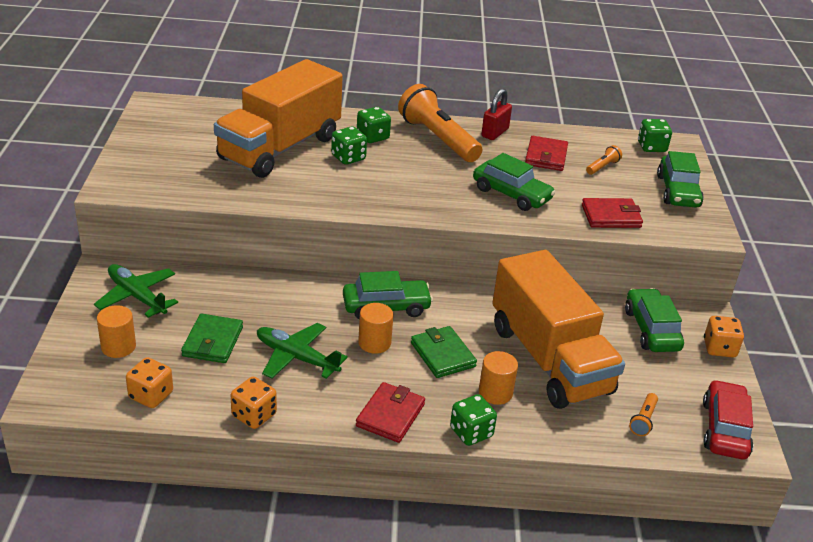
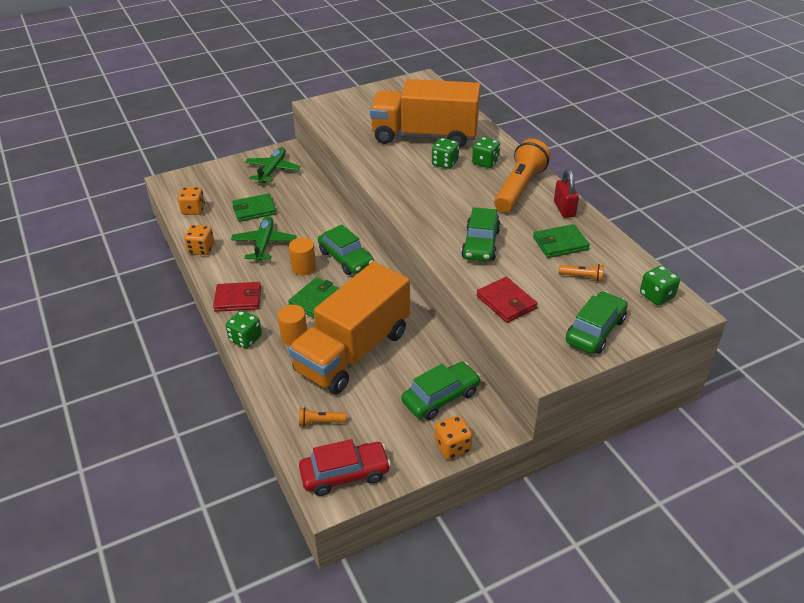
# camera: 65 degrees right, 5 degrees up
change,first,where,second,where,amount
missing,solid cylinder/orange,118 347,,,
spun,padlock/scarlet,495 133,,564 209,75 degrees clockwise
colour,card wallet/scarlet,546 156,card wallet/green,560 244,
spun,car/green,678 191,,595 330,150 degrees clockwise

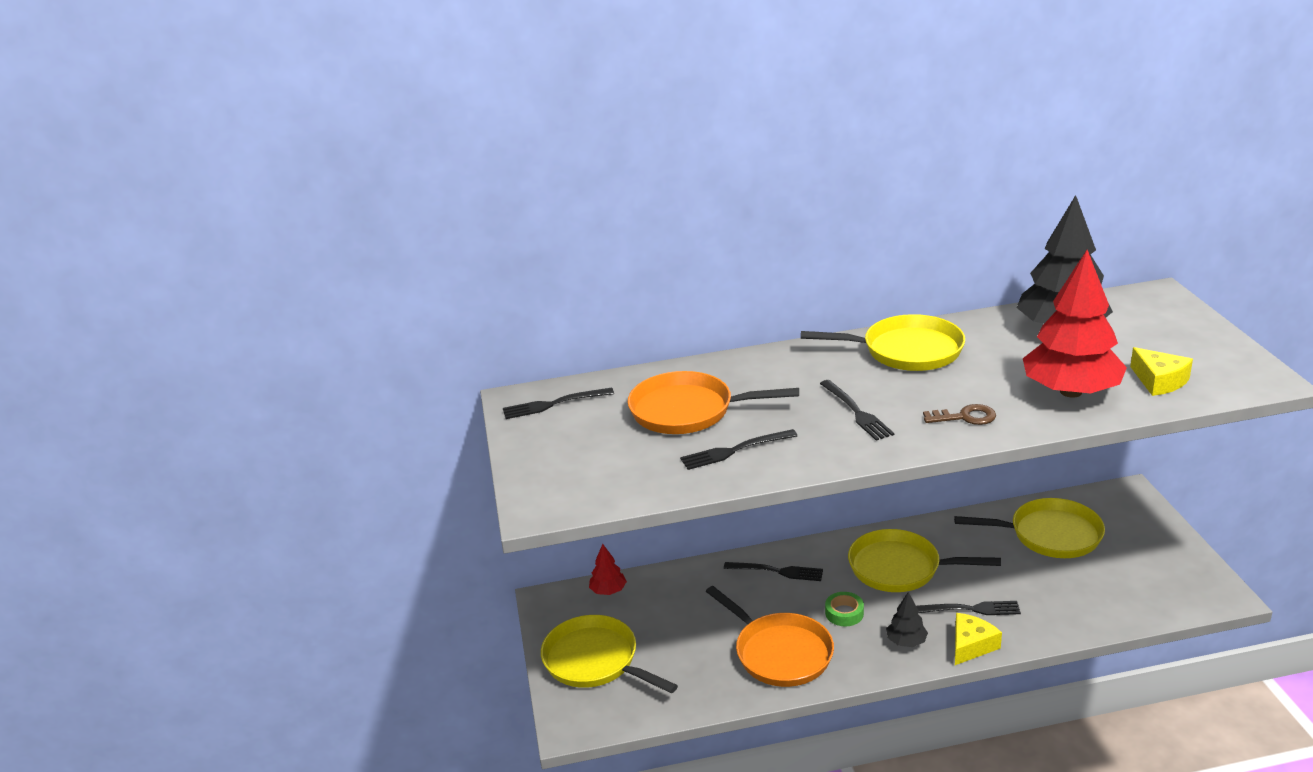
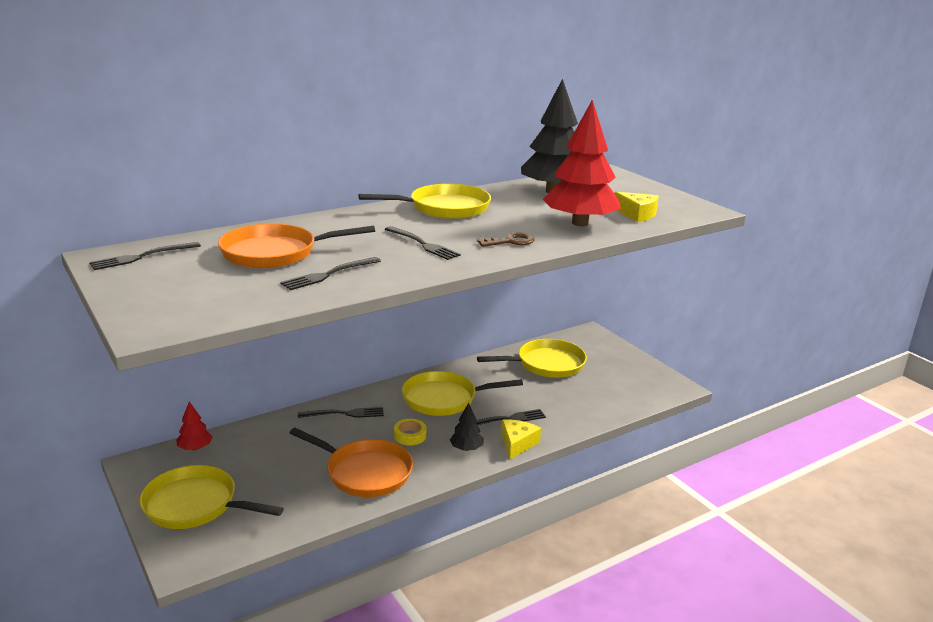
# camera: 25 degrees left, 5 degrees down
change,first,where,second,where,amount
colour,roll of tape/green,844 613,roll of tape/yellow,410 436,

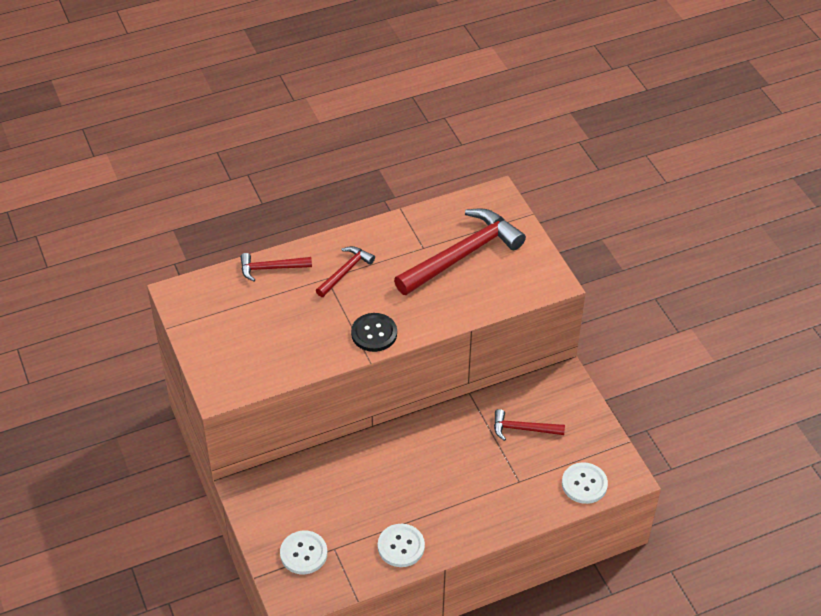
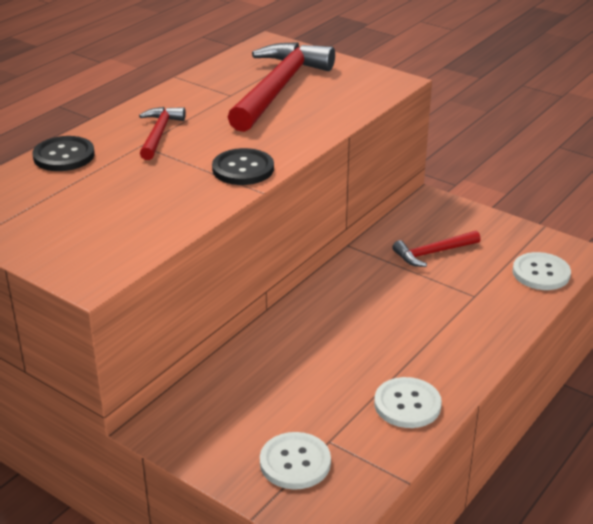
# camera: 30 degrees left, 15 degrees down
change,first,where,second,where,amount
exchanged,hammer/scarlet,271 268,shirt button/ebony,64 156,

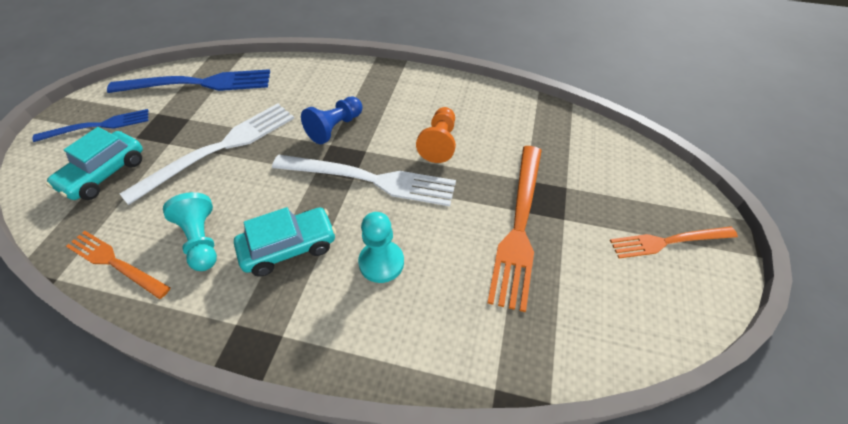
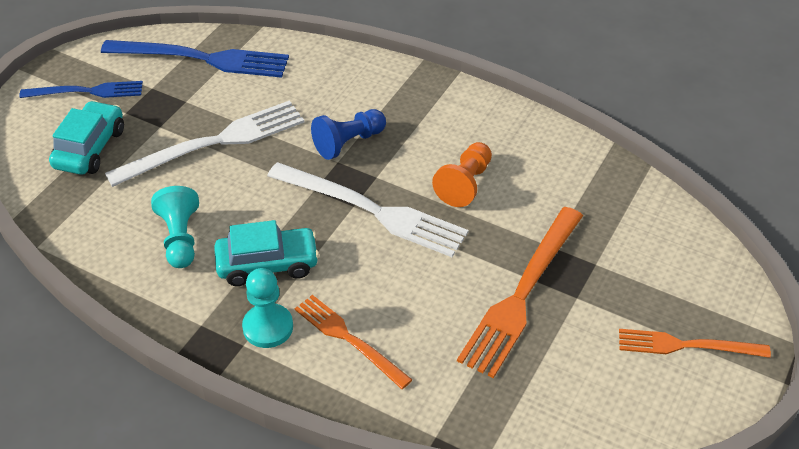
# camera: 15 degrees right, 5 degrees down
change,first,where,second,where,amount
spun,car/turquoise,105 174,,90 148,150 degrees clockwise
relocated,dinner fork/orange,115 263,,349 339,
relocated,chess pawn/turquoise,381 262,,268 327,

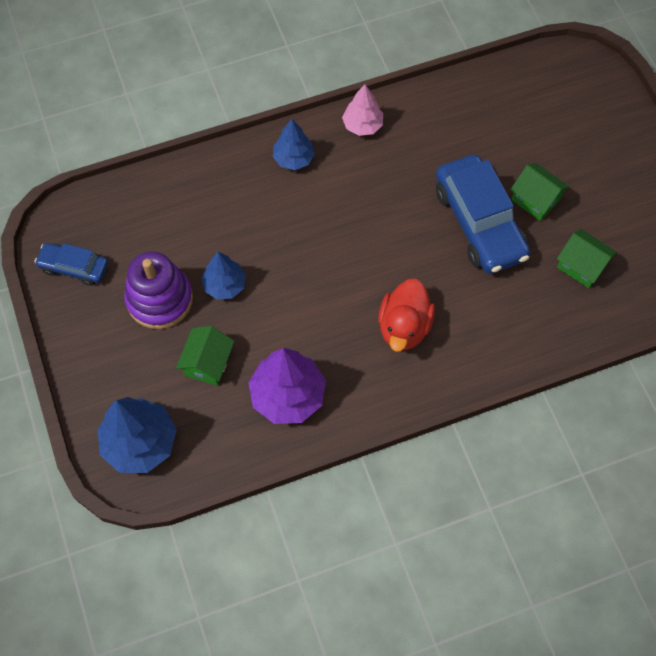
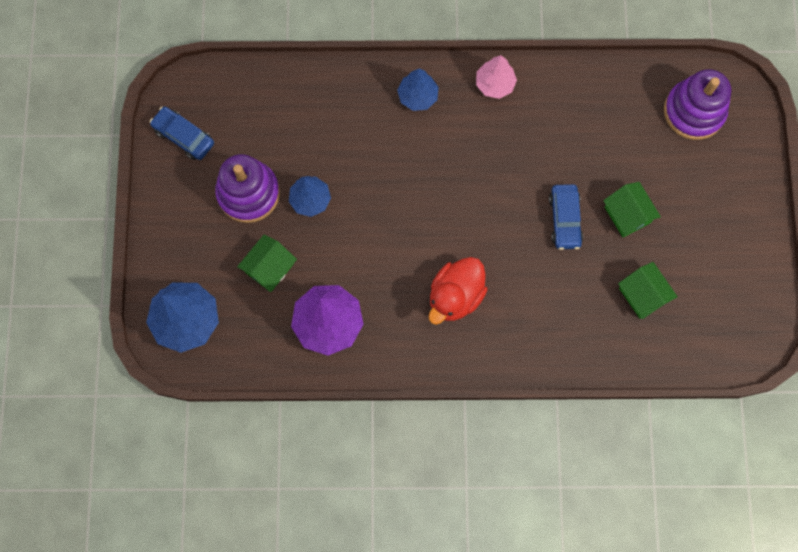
# camera: 20 degrees right, 10 degrees up
change,first,where,second,where,amount
size,car/royal blue,479 223,,564 219,x0.54
appeared,,,stacking toy/violet,694 111,

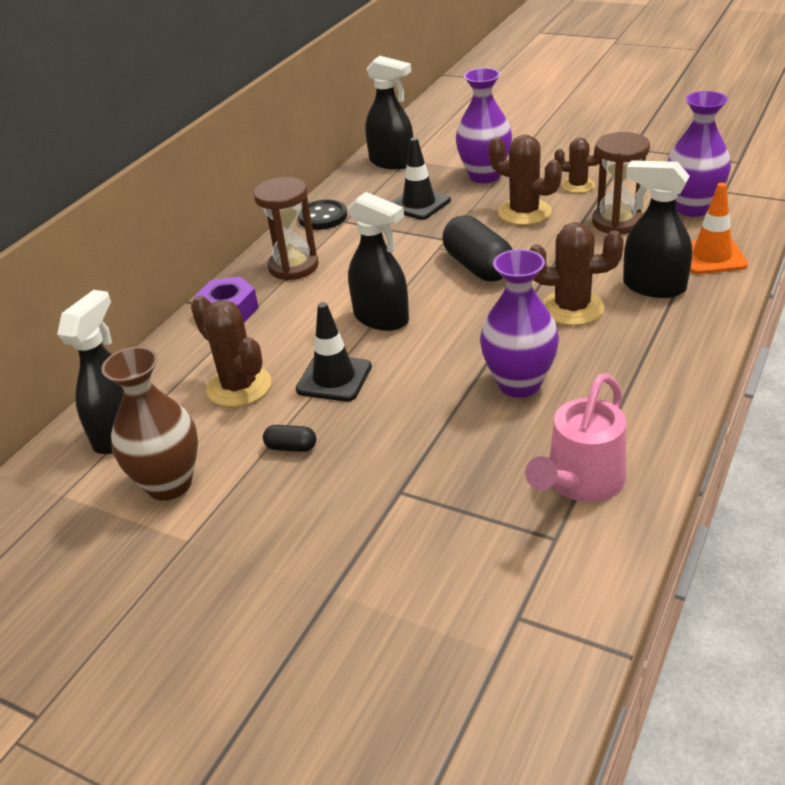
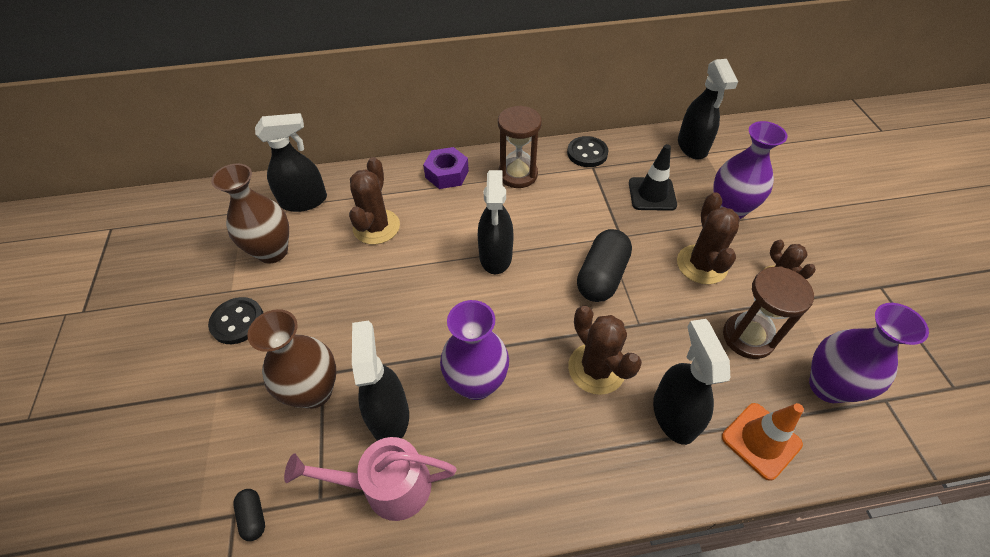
# camera: 50 degrees right, 15 degrees up
change,first,where,second,where,amount
relocated,pill/ebony,291 447,,253 517,
missing,road cone/ebony,334 378,,,
appeared,,,shirt button/ebony,237 322,
appeared,,,flower vase/dark brown,314 391,
appeared,,,spray bottle/ebony,389 415,

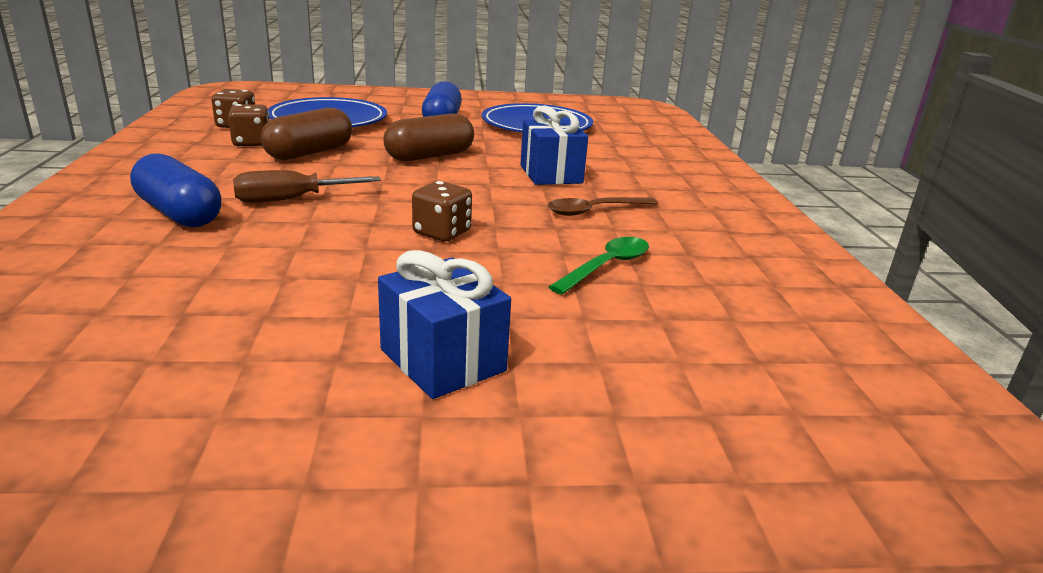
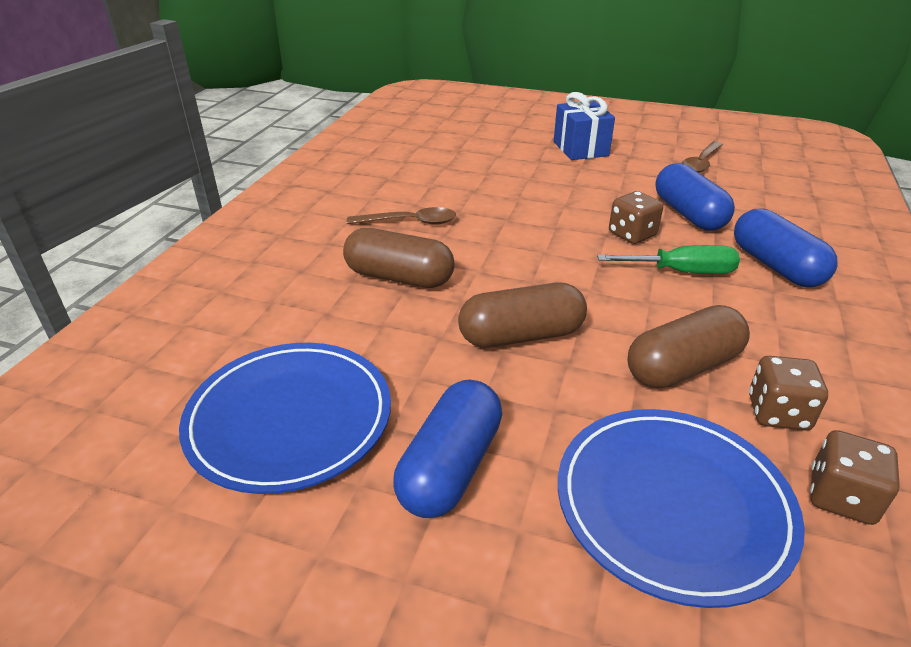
# camera: 155 degrees left, 10 degrees up
change,first,where,second,where,amount
colour,hand screwdriver/dark brown,290 200,hand screwdriver/green,682 272,
relocated,game die/dark brown,442 233,,632 234,
exchanged,wrapped gift/royal blue,550 174,pill/dark brown,399 277,
missing,teaspoon/green,607 266,,,
appeared,,,pill/royal blue,688 214,
appeared,,,teaspoon/dark brown,701 163,

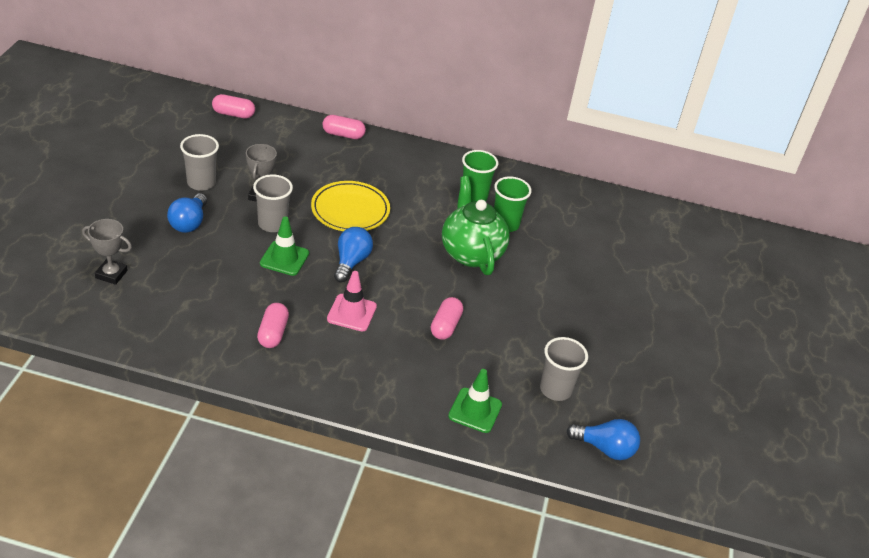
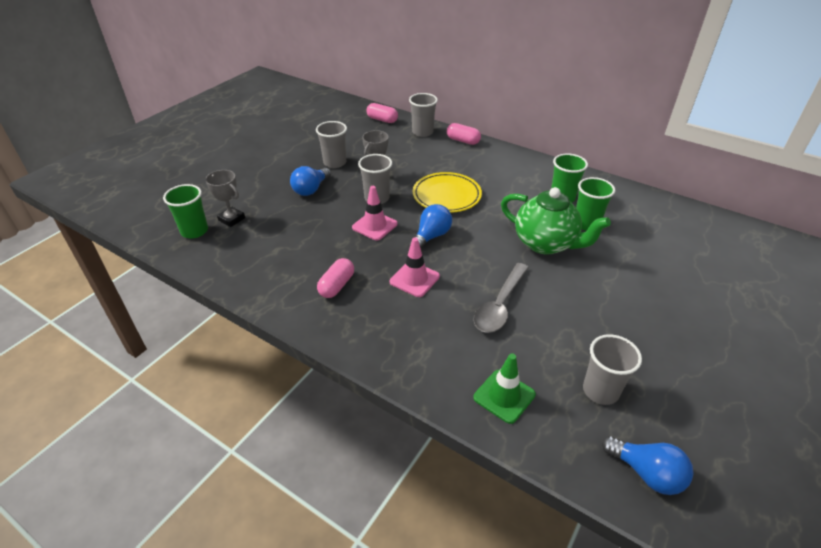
# camera: 25 degrees right, 0 degrees up
change,first,where,second,where,amount
colour,road cone/green,284 258,road cone/rose-pink,374 226,
exchanged,pill/rose-pink,445 326,teaspoon/grey,500 305,
spun,tea pot/green,471 253,,546 243,120 degrees clockwise
appeared,,,tumbler/green,194 231,
appeared,,,tumbler/grey,422 132,

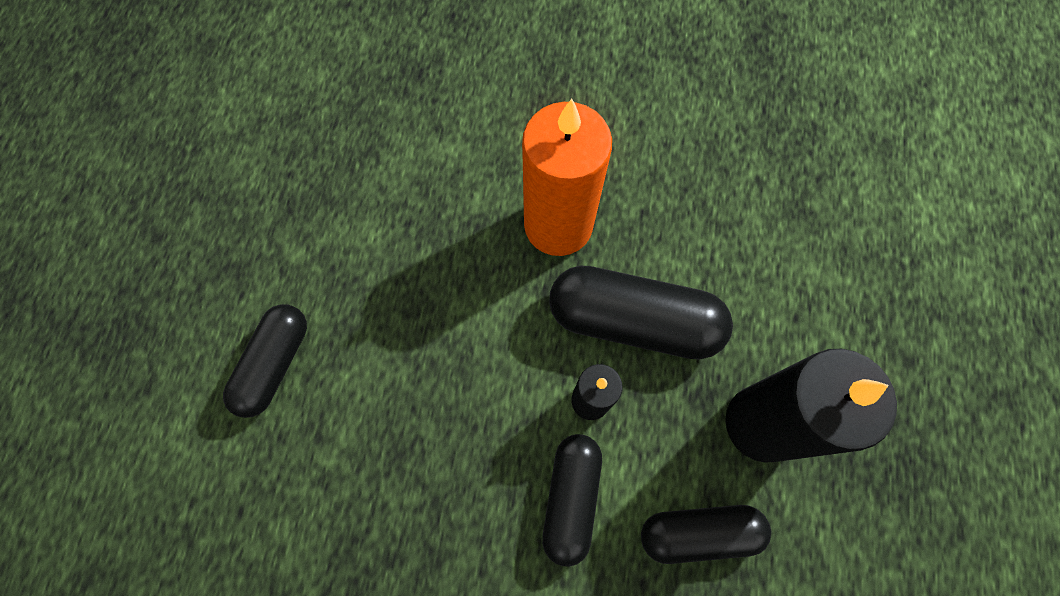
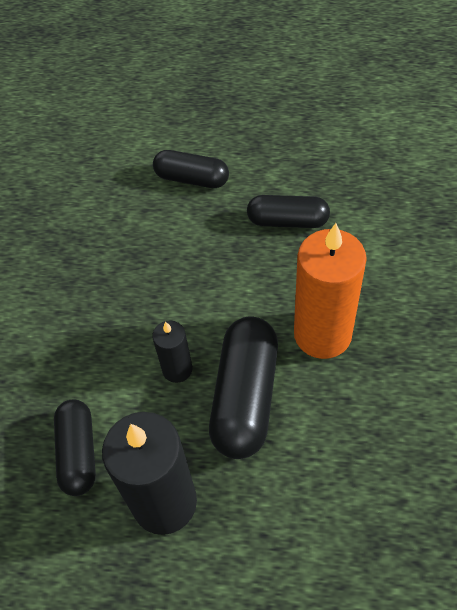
# camera: 90 degrees right, 15 degrees down
change,first,where,second,where,amount
relocated,pill/ebony,571 498,,287 221,

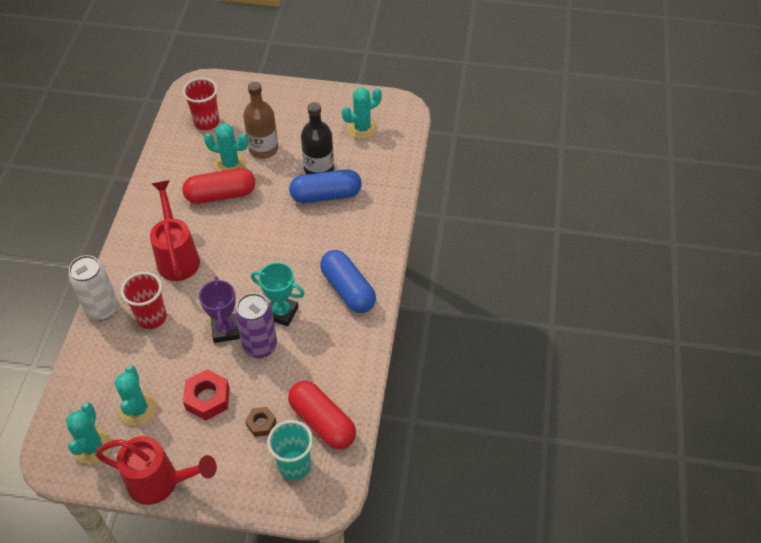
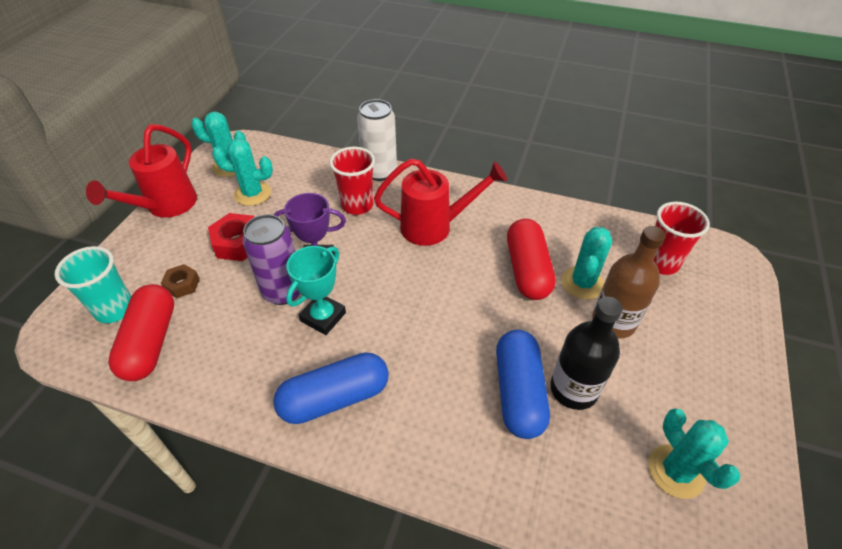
# camera: 100 degrees right, 5 degrees down
change,first,where,second,where,amount
spun,pill/scarlet,322 422,,151 342,60 degrees counterclockwise

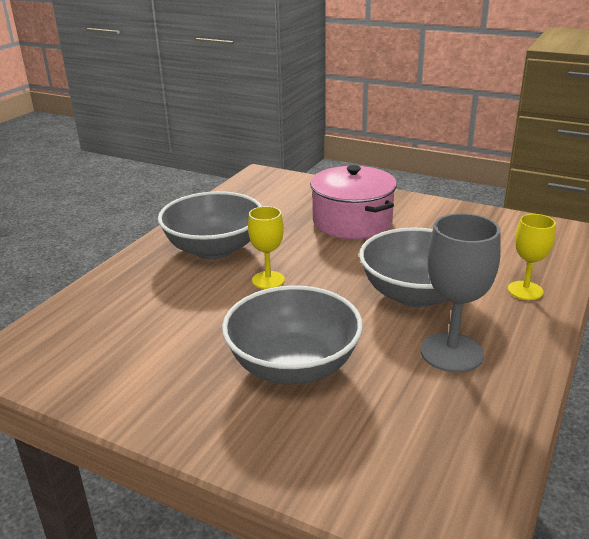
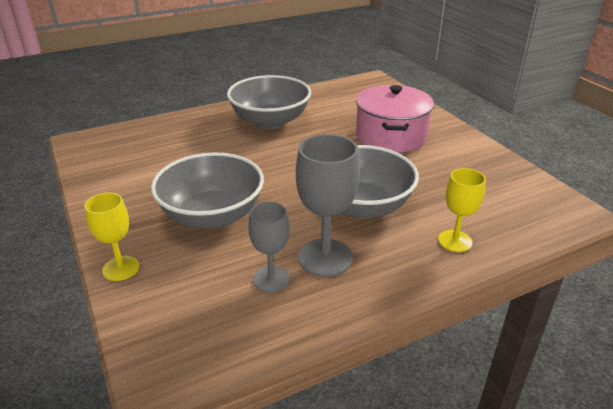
# camera: 35 degrees right, 5 degrees up
change,first,where,second,where,amount
relocated,wine glass/yellow,268 280,,121 268,
appeared,,,wine glass/grey,271 279,

